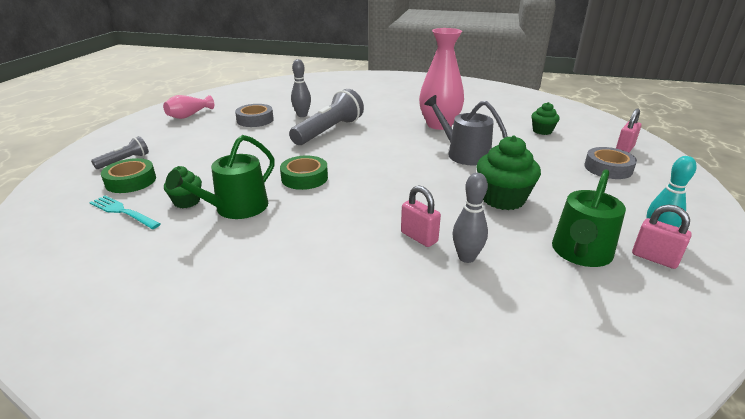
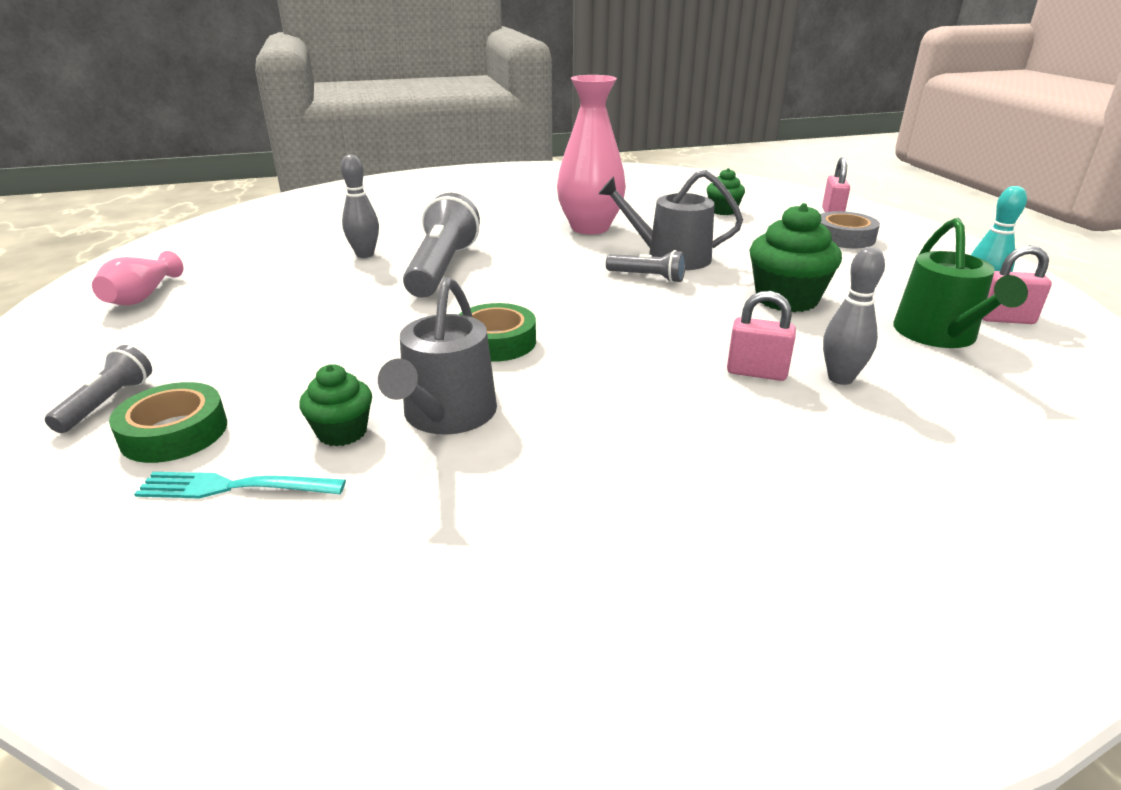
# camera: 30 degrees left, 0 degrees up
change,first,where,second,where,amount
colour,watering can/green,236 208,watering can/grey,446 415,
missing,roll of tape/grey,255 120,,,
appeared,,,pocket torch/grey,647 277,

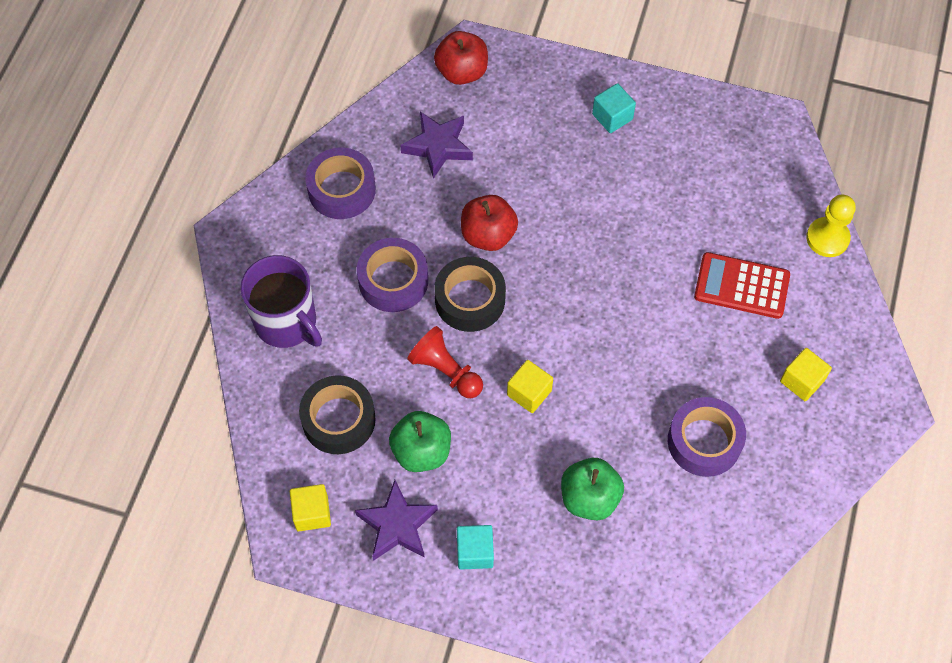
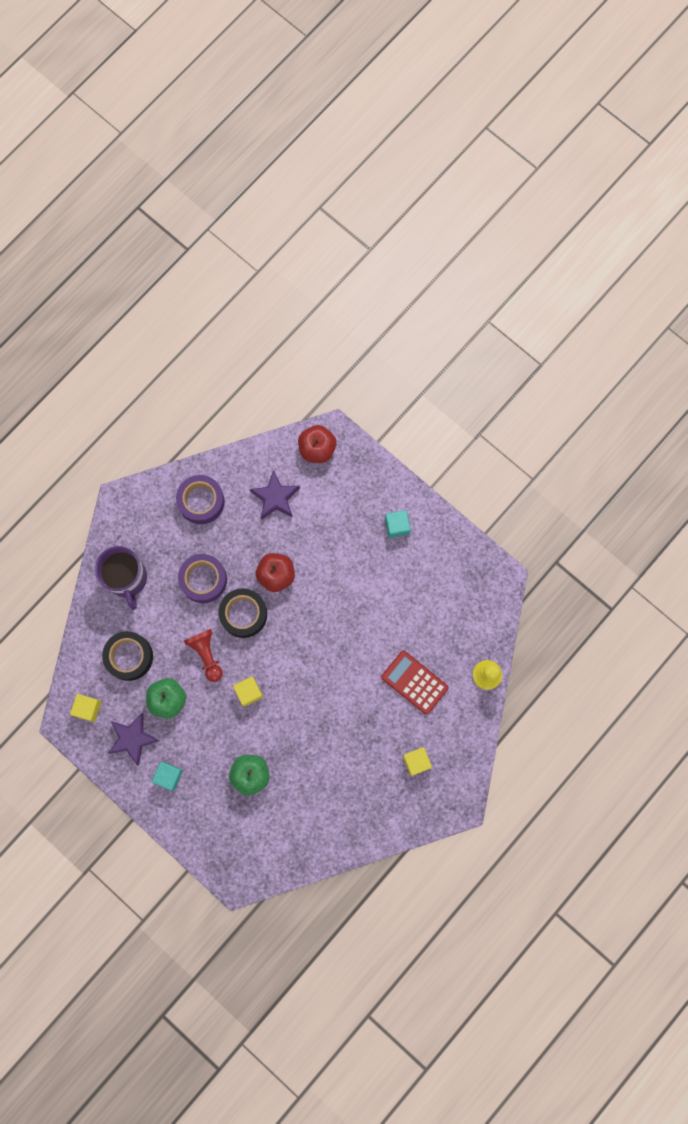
# camera: 25 degrees right, 15 degrees up
change,first,where,second,where,amount
missing,roll of tape/violet,704 441,,,

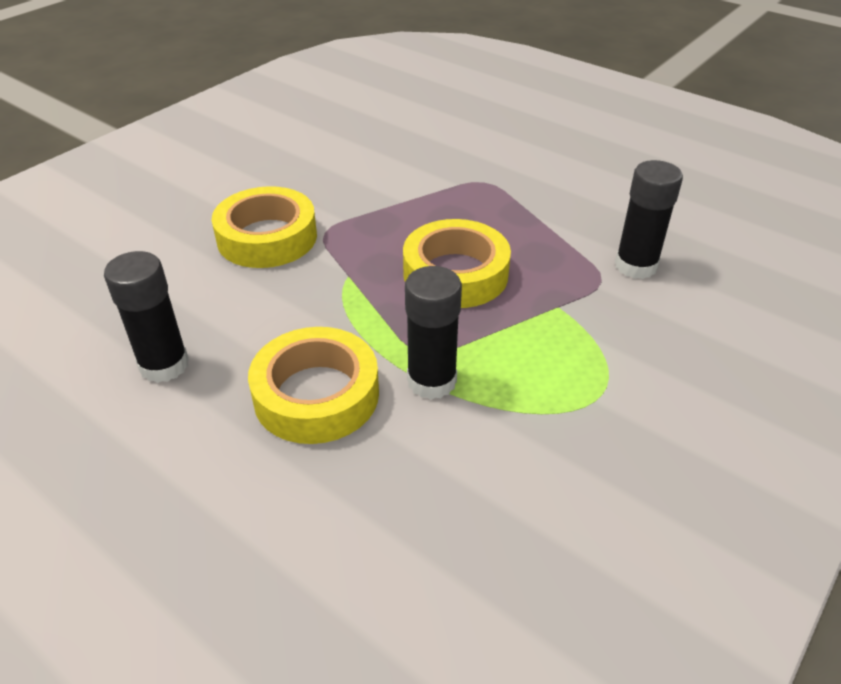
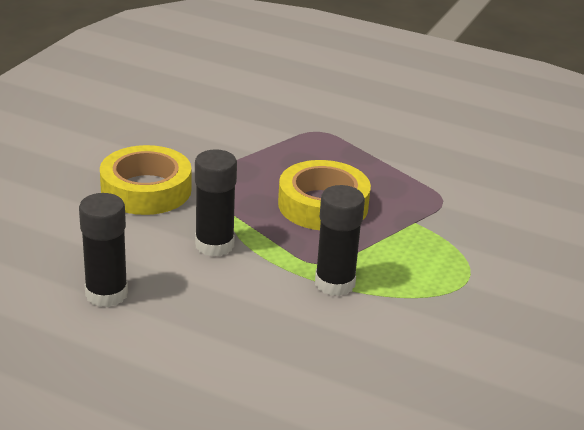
# camera: 15 degrees left, 10 degrees down
change,first,where,second,where,amount
missing,roll of tape/yellow,316 395,,,
relocated,glue/ebony,635 266,,214 245,

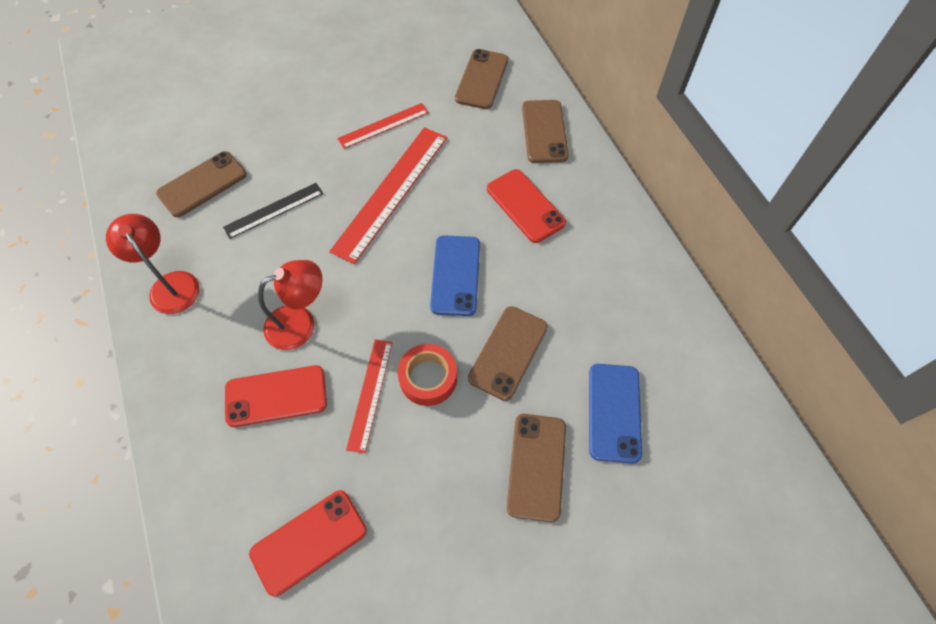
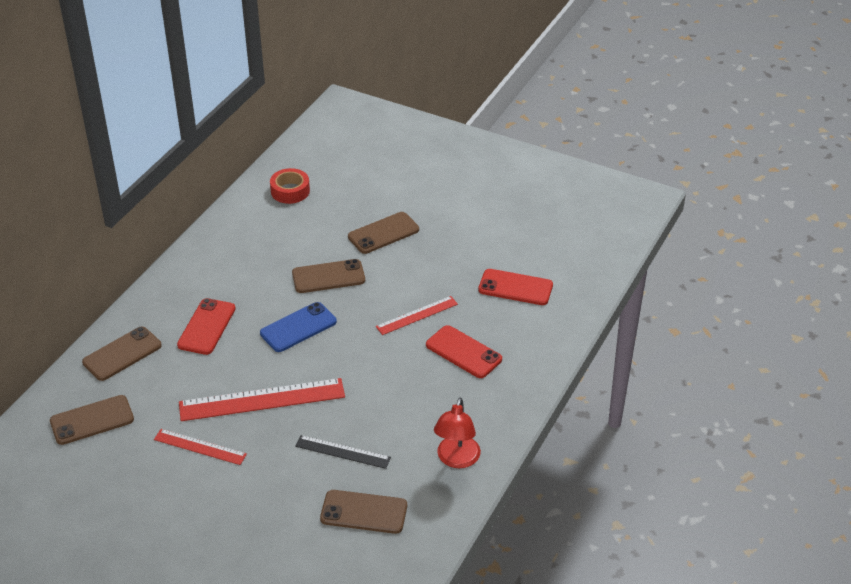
# camera: 130 degrees left, 20 degrees down
change,first,where,second,where,amount
missing,reading lamp/scarlet,300 323,,,
relocated,roll of tape/scarlet,428 378,,290 191,
missing,mobile phone/royal blue,614 412,,,

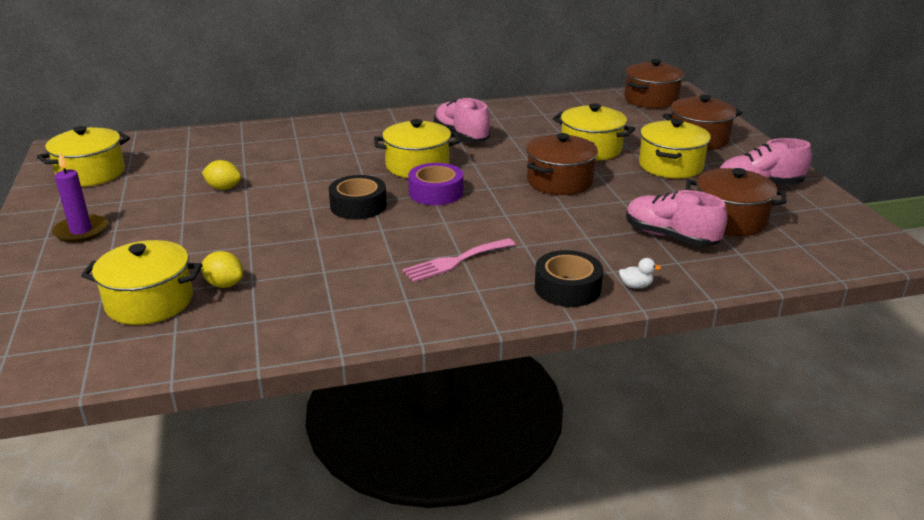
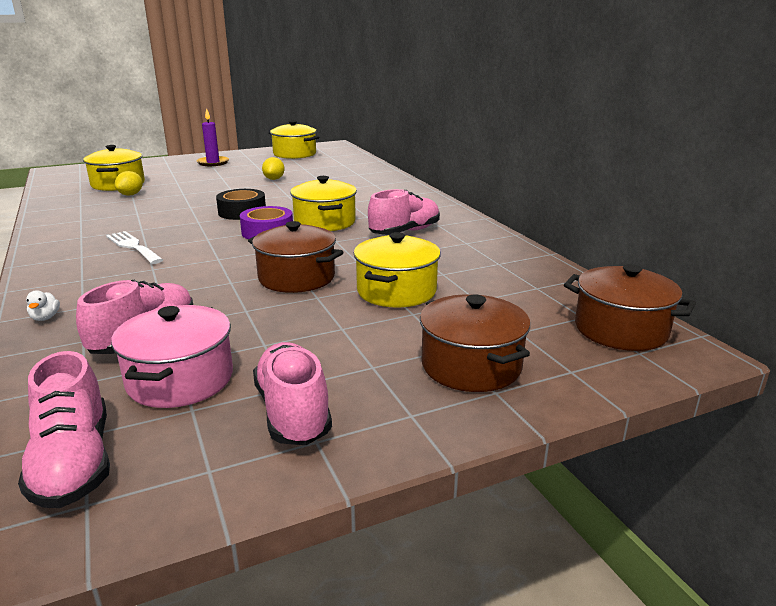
# camera: 80 degrees right, 5 degrees down
change,first,where,second,where,amount
colour,dinner fork/rose-pink,455 261,dinner fork/white,133 246,
missing,roll of tape/ebony,567 288,,,
missing,cooking pot/yellow,670 166,,,
colour,cooking pot/dark brown,730 220,cooking pot/rose-pink,180 379,
appeared,,,lace-up shoe/rose-pink,74 463,

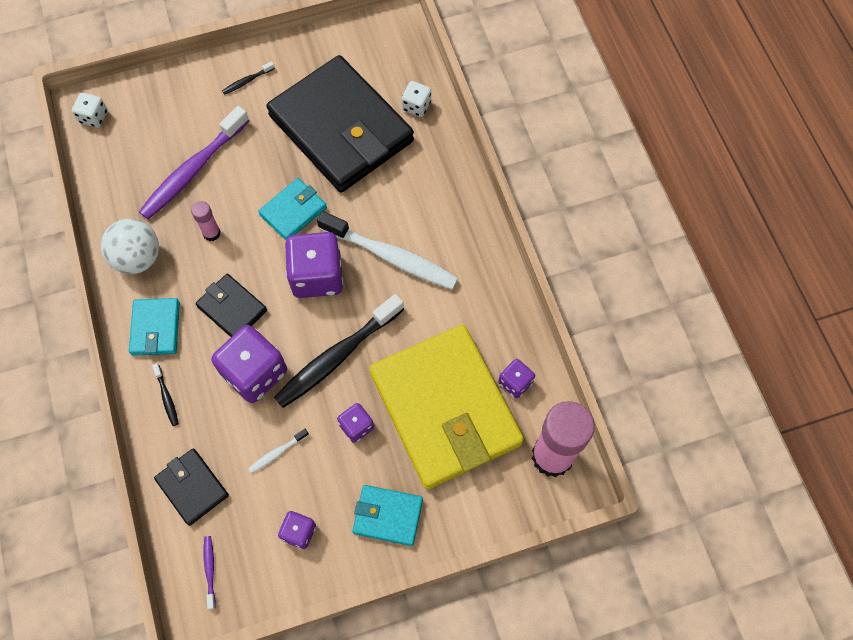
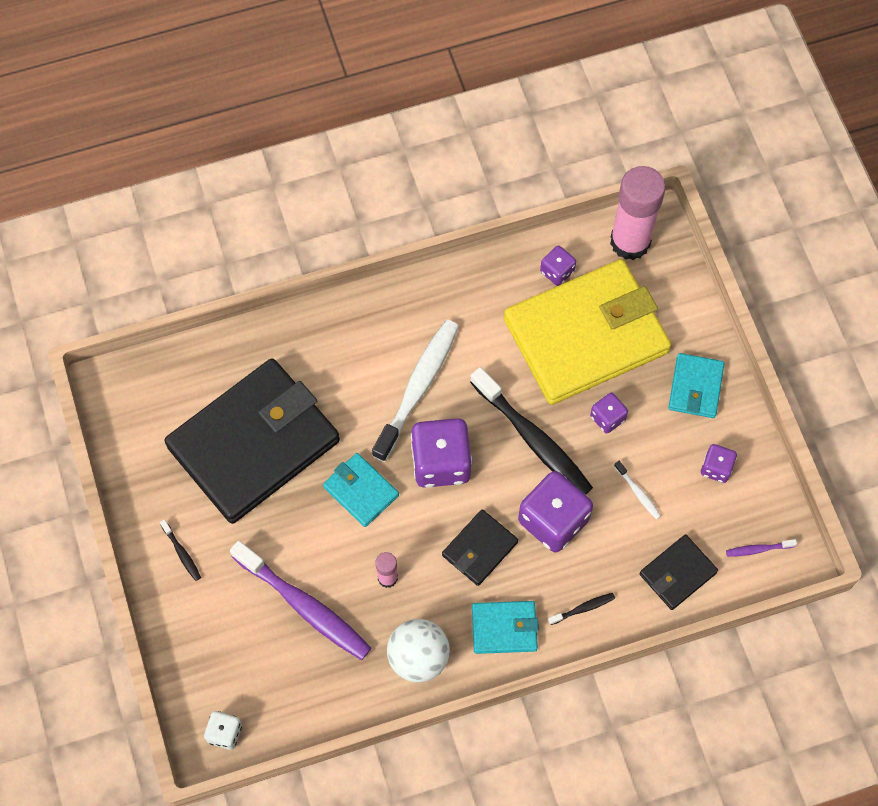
# camera: 90 degrees left, 0 degrees up
change,first,where,second,where,amount
missing,game die/white,416 106,,,

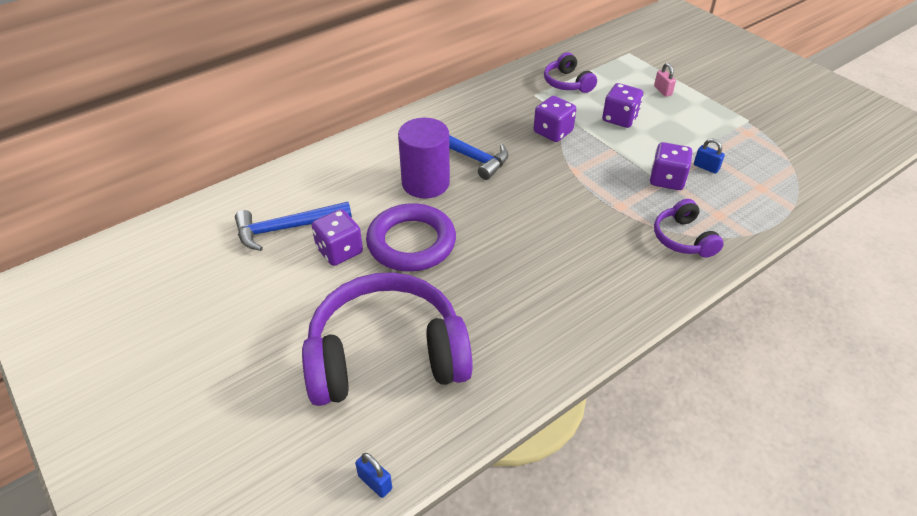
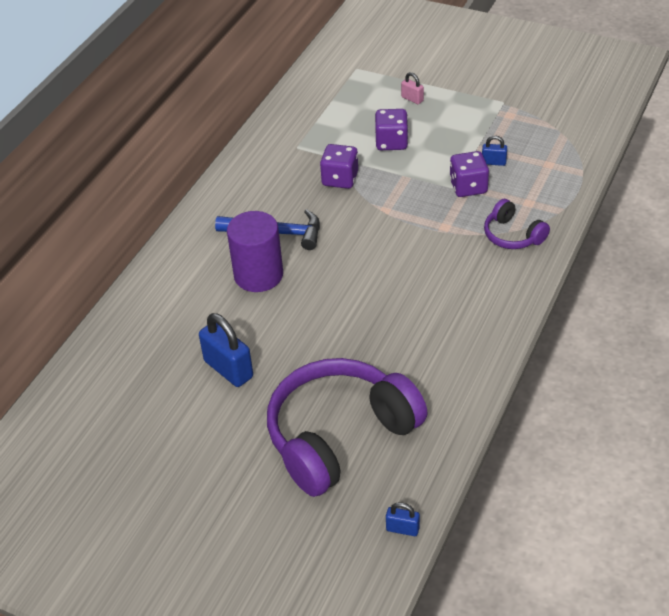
# camera: 25 degrees left, 0 degrees up
change,first,where,second,where,amount
missing,hammer/royal blue,287 228,,,
exchanged,game die/violet,339 251,padlock/royal blue,228 369,
missing,torus/violet,411 242,,,
missing,headset/violet,567 83,,,

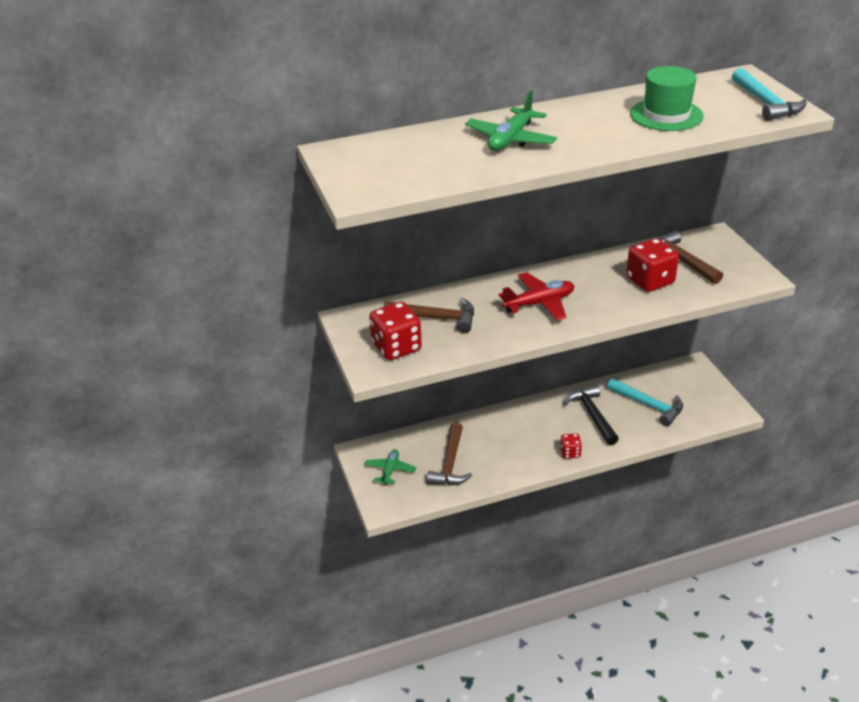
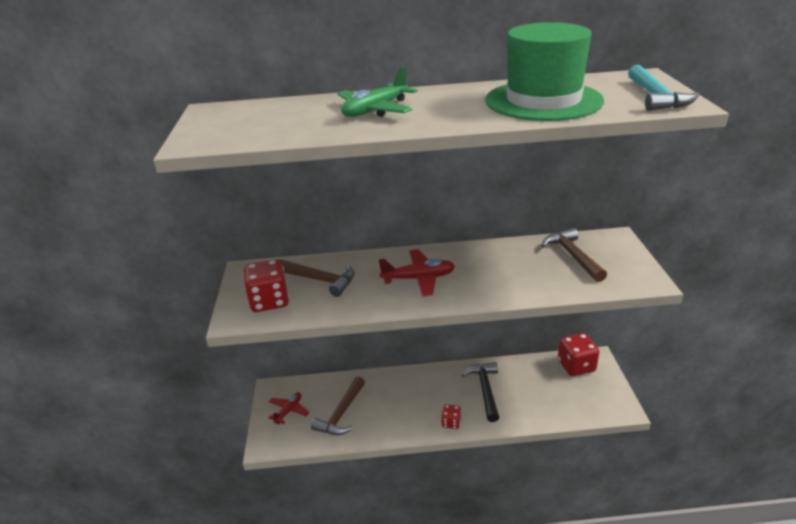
# camera: 15 degrees right, 5 degrees down
change,first,where,second,where,amount
colour,plane/green,390 470,plane/scarlet,289 411,
missing,hammer/turquoise,649 405,,,
relocated,game die/scarlet,650 281,,576 366,
size,hat/green,666 115,,543 100,x1.56

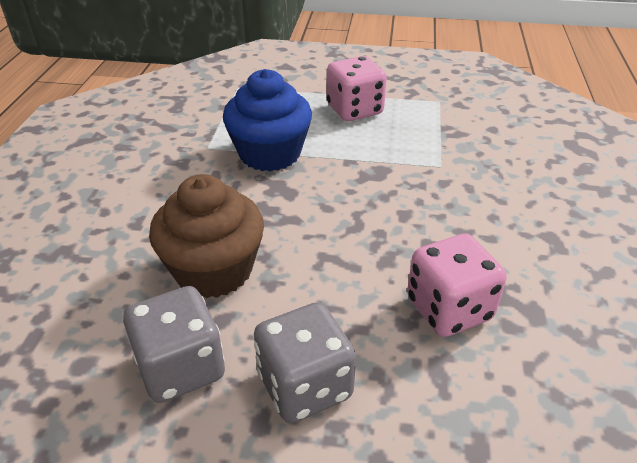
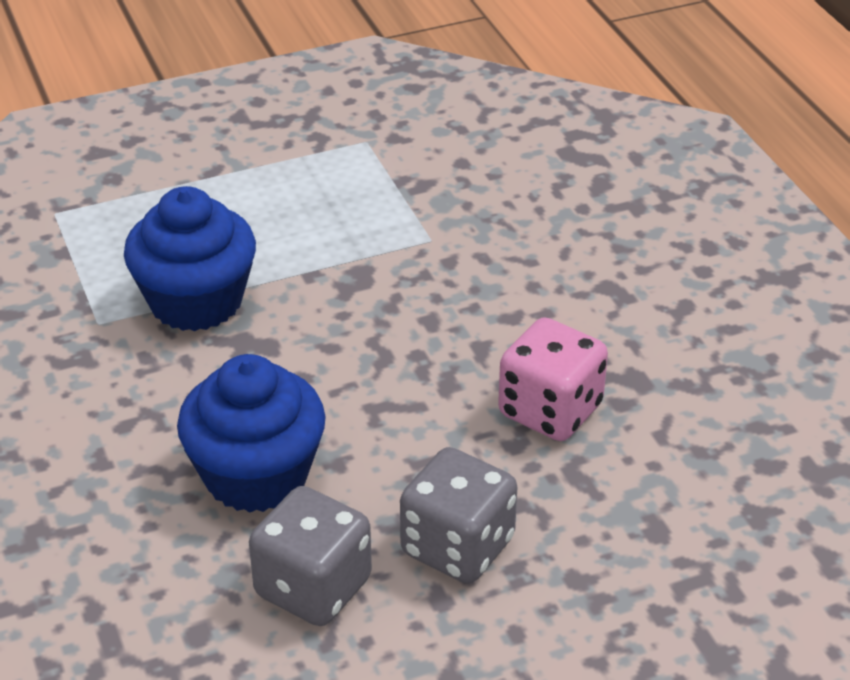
# camera: 30 degrees left, 0 degrees up
change,first,where,second,where,amount
colour,muffin/dark brown,214 270,muffin/royal blue,256 475,
missing,game die/rose-pink,354 110,,,

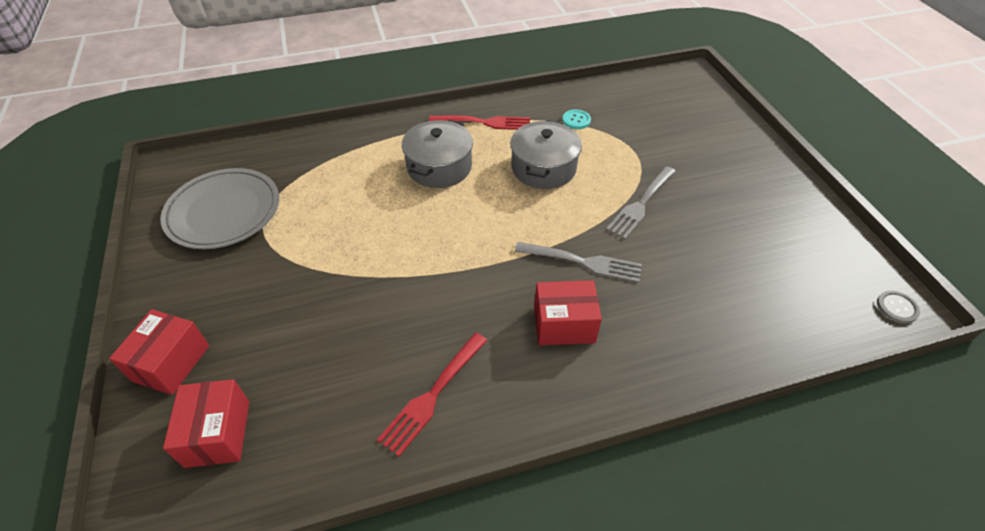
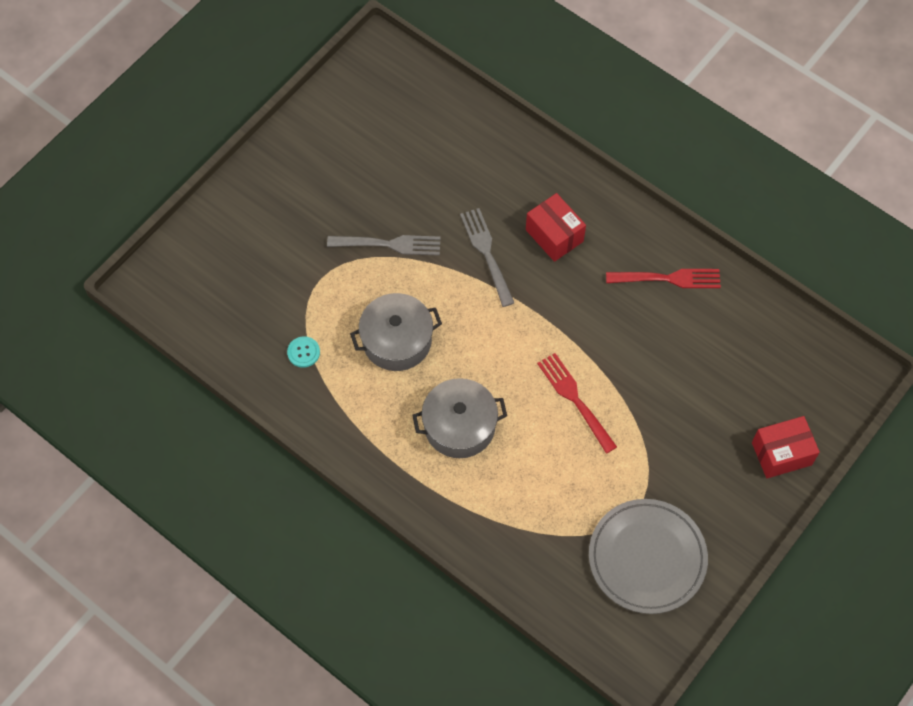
# camera: 125 degrees left, 15 degrees up
change,first,where,second,where,amount
missing,parcel/scarlet,218 433,,,
relocated,dinner fork/scarlet,483 123,,575 400,
missing,shirt button/grey,897 308,,,

